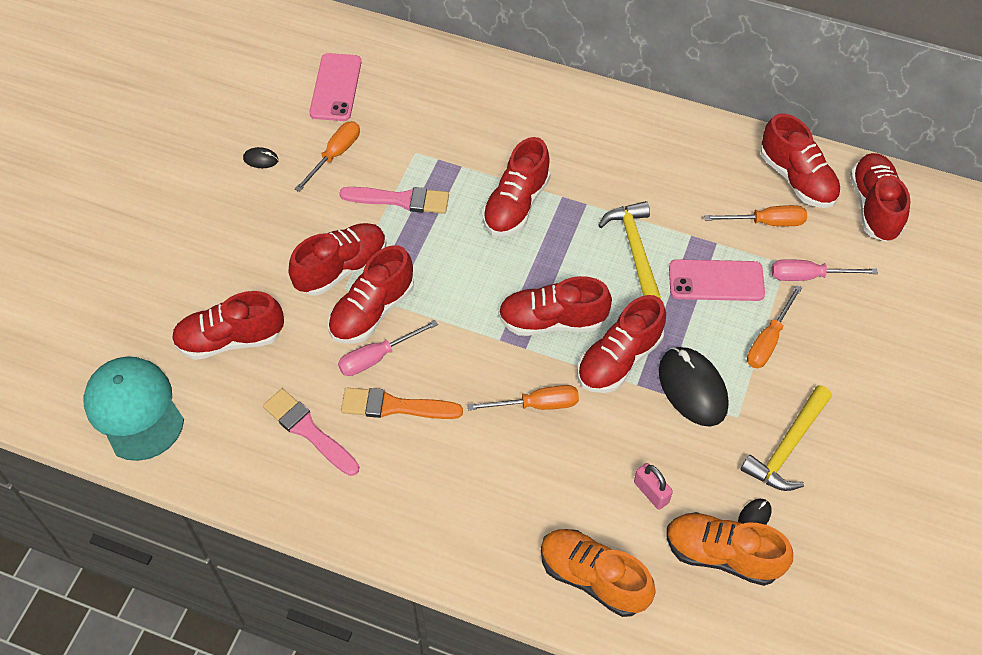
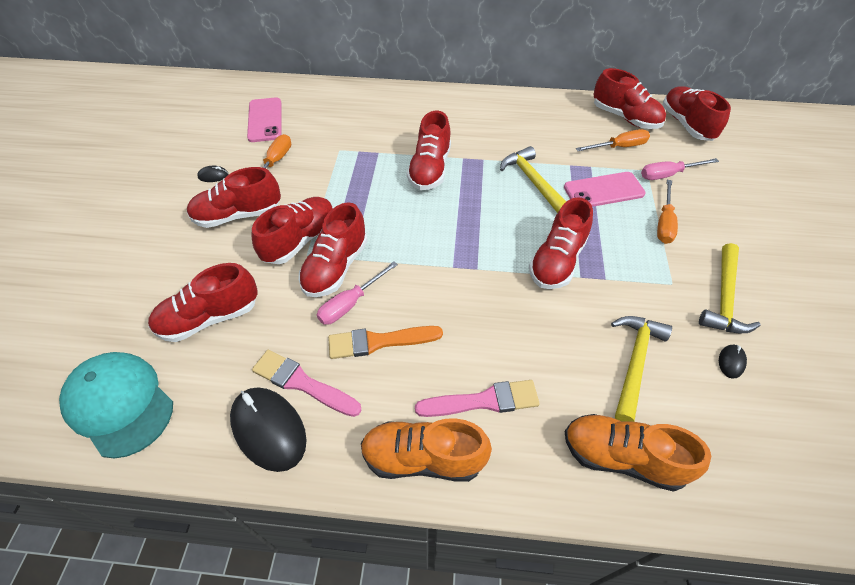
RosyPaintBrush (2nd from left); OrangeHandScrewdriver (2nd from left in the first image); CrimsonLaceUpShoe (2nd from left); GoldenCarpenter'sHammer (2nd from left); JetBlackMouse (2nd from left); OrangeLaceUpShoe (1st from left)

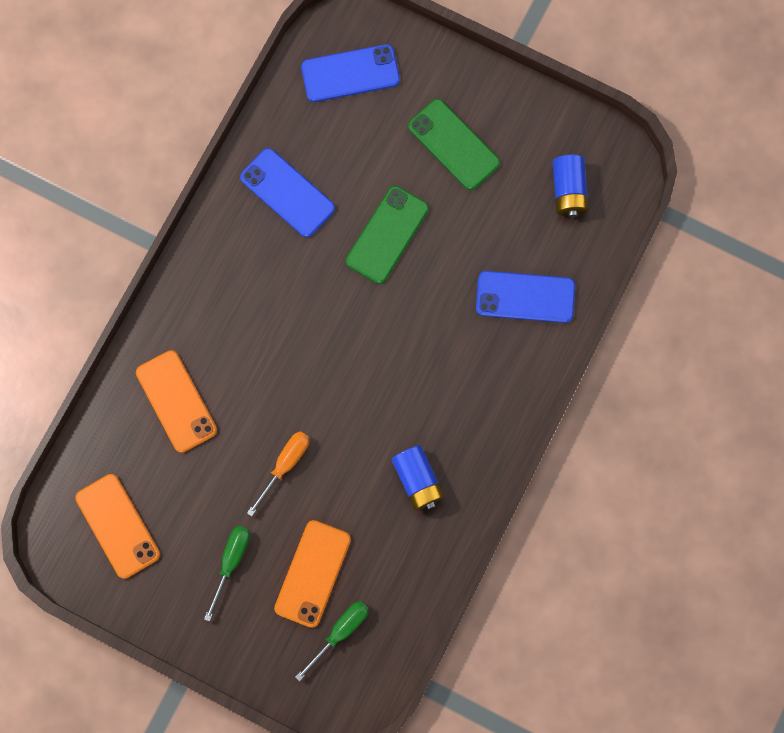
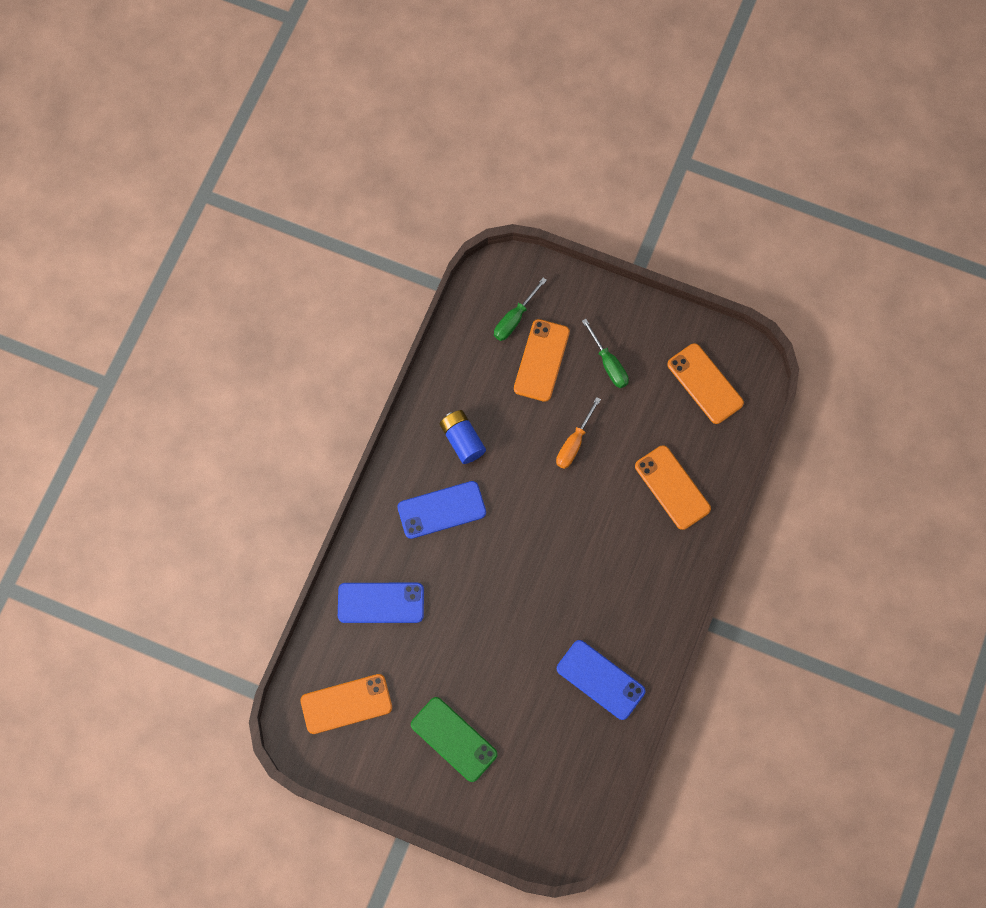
EmeraldHandScrewdriver (2nd from left); CobaltMobilePhone (2nd from left); EmeraldMobilePhone (1st from left in the first image); OrangeMobilePhone (1st from left)

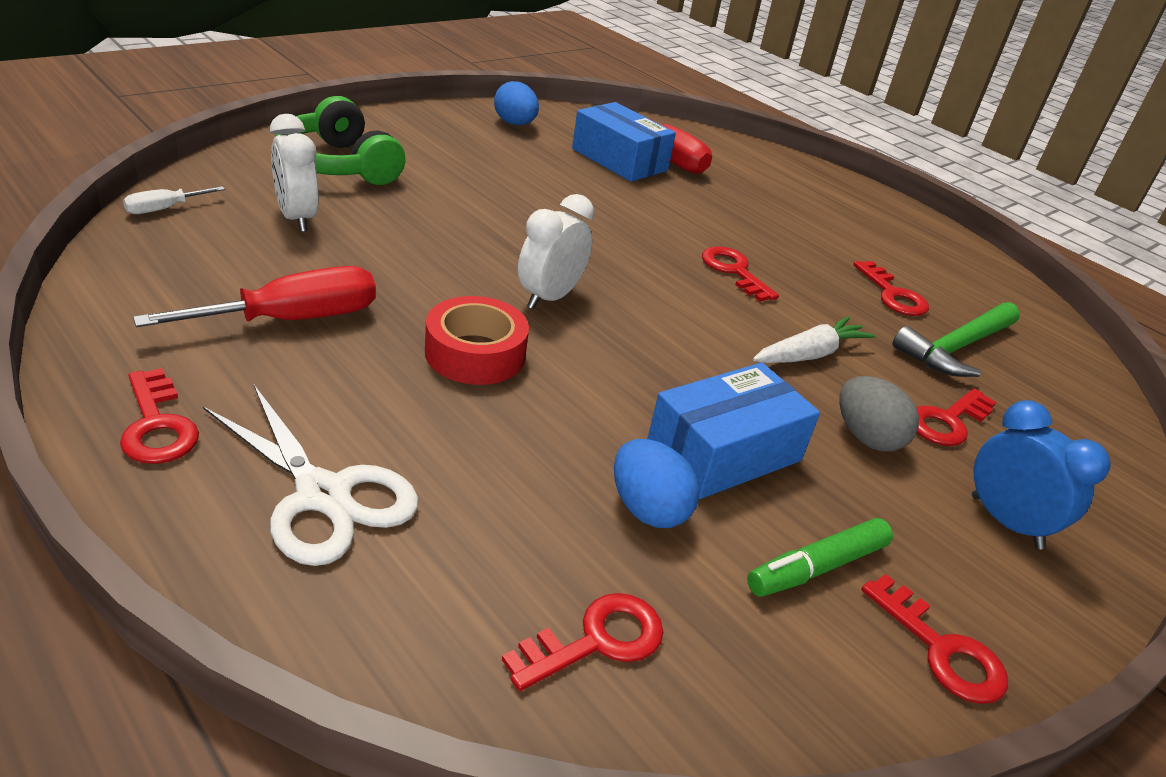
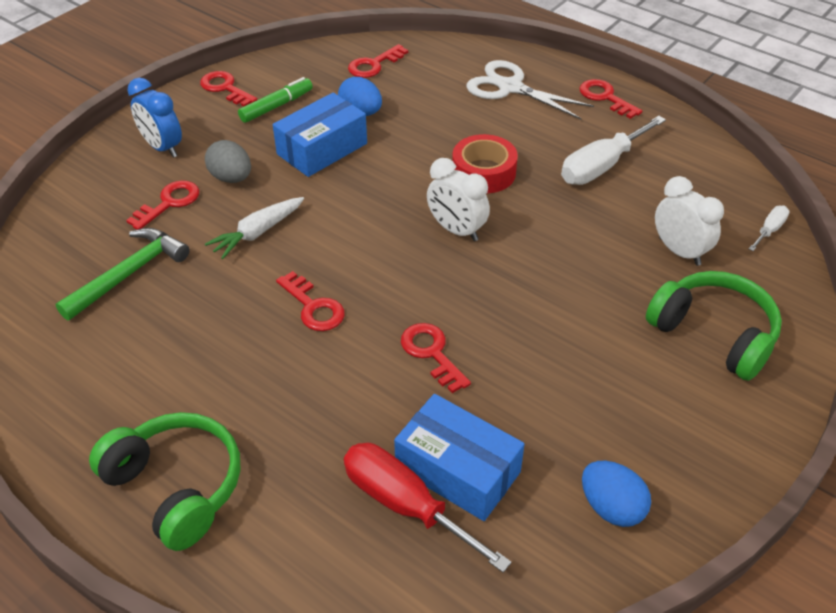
SnowWhiteHandScrewdriver (1st from left); SnowWhiteAlarmClock (1st from left); CrimsonKey (5th from left); EmeraldOverEarHeadphones (1st from left)

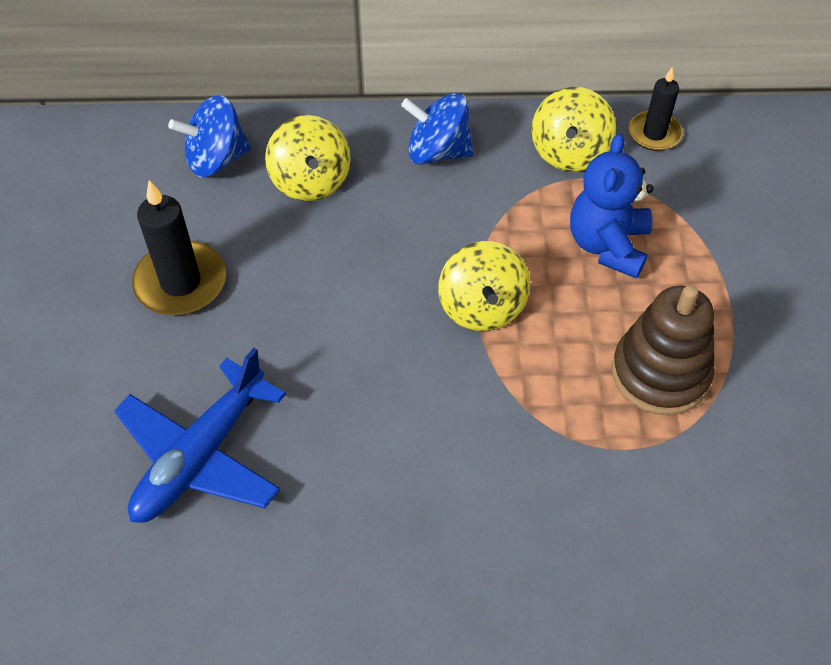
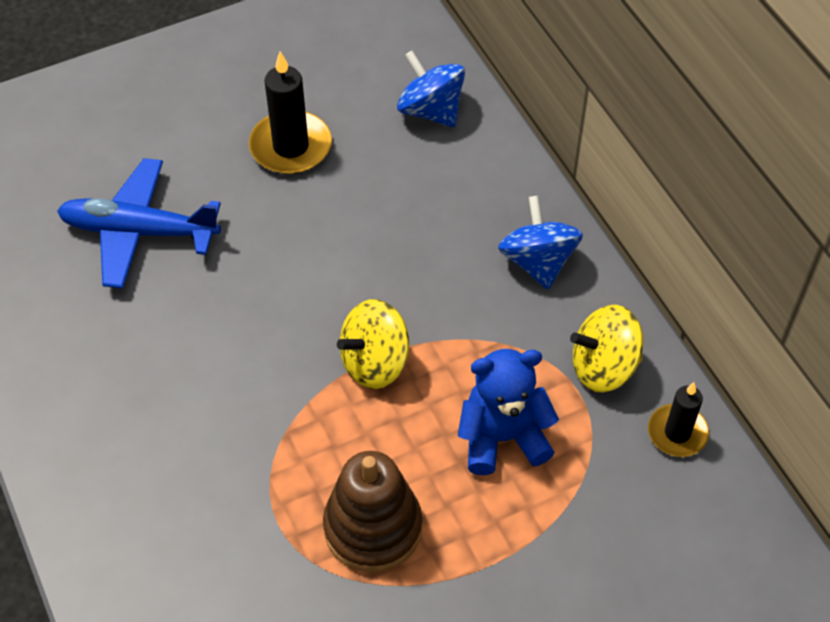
GoldenWhirligig (1st from left in the first image)

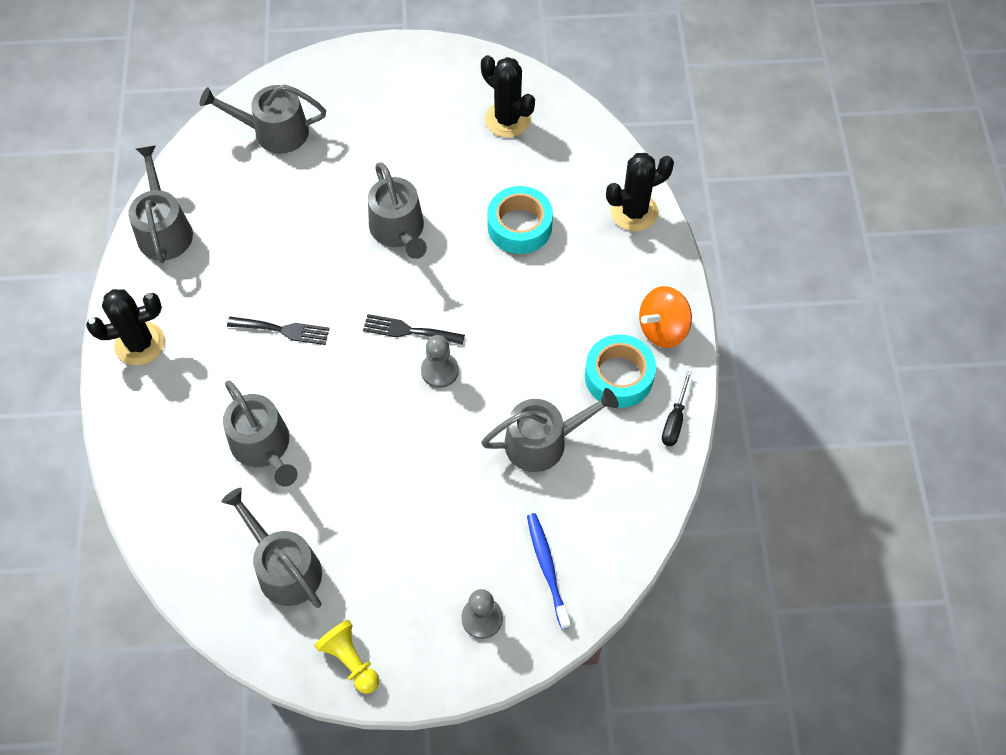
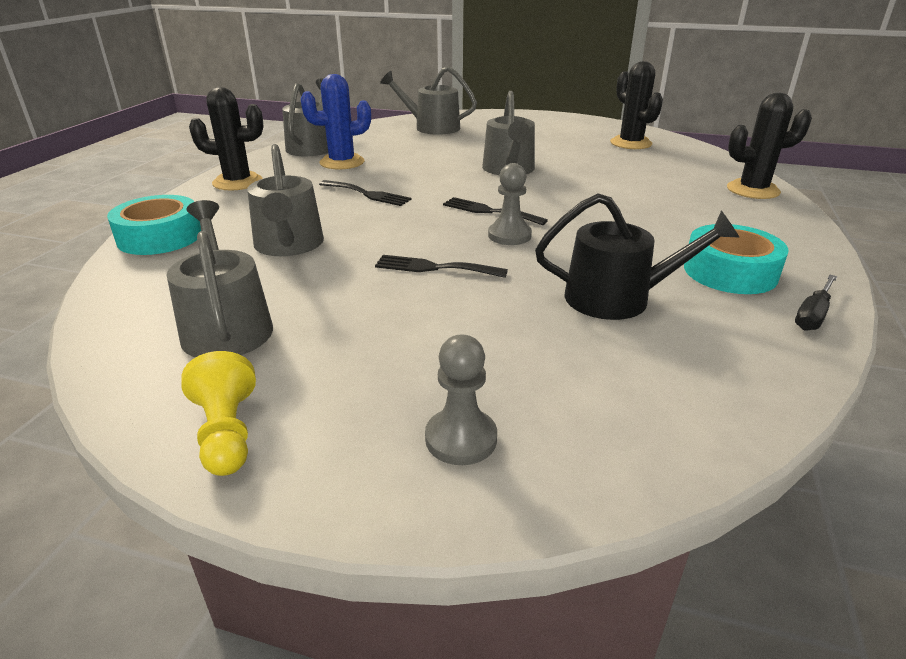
JetBlackSprinklingCan; TealStickyTape (1st from left); CobaltDentalBrush; OrangeWhirligig; CobaltSaguaroCactus; JetBlackTableFork (2nd from left)

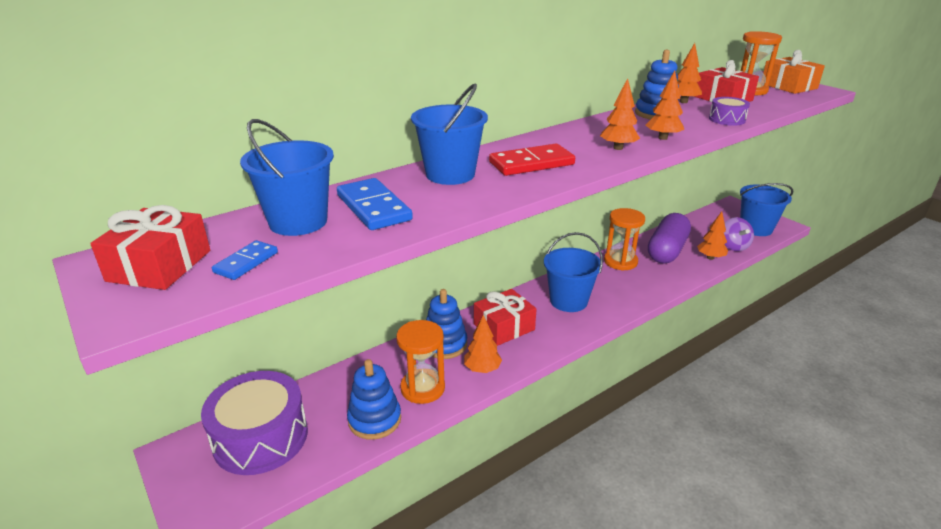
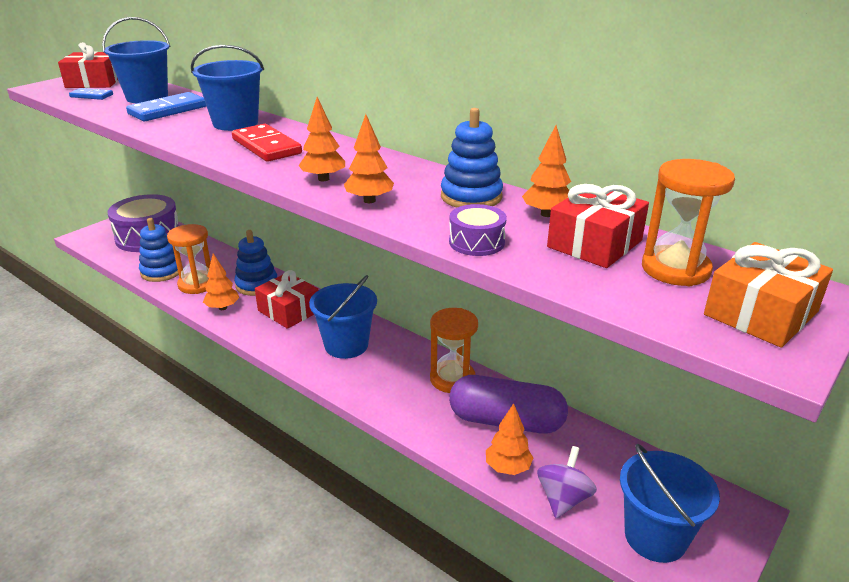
RoyalPurpleWhirligig

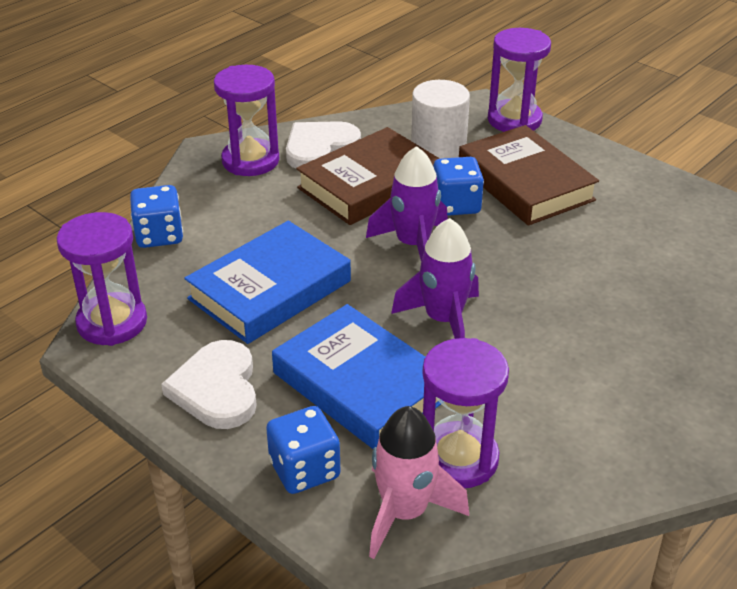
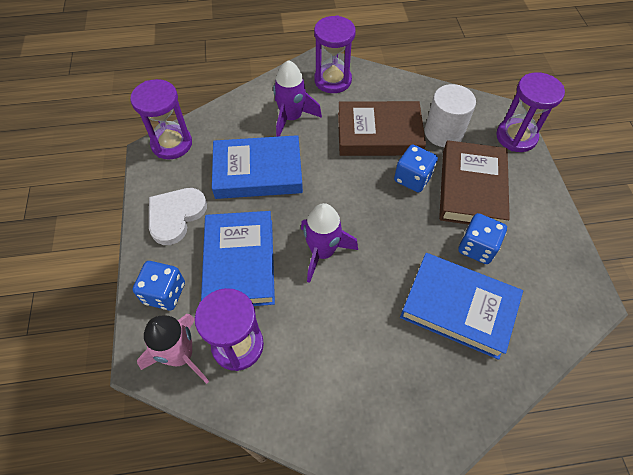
CobaltDice (3rd from left); SnowWhiteHeartShape (2nd from left in the first image); RoyalPurpleRocket (1st from left); CobaltHardcover (3rd from left)

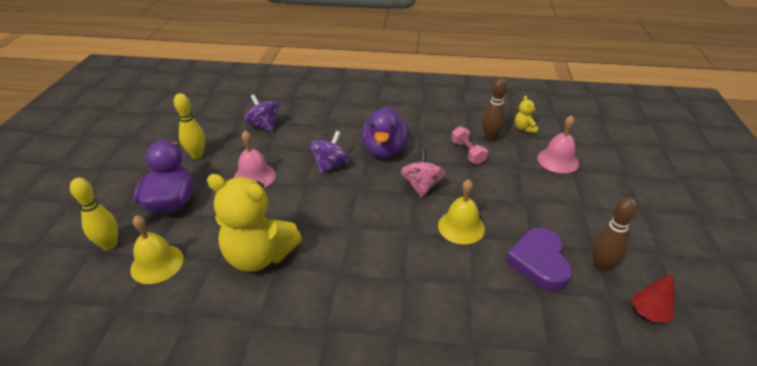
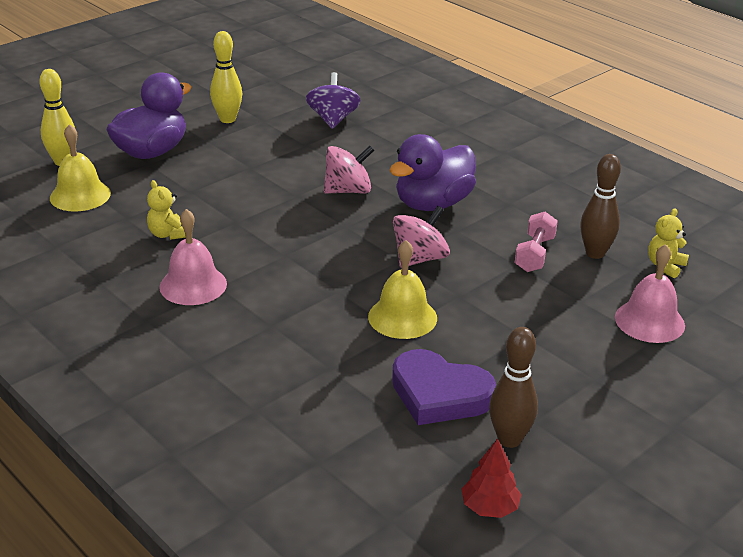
GoldenTeddyBear (1st from left); RosySchoolBell (1st from left); RosyWhirligig (1st from left); RoyalPurpleHeartShape

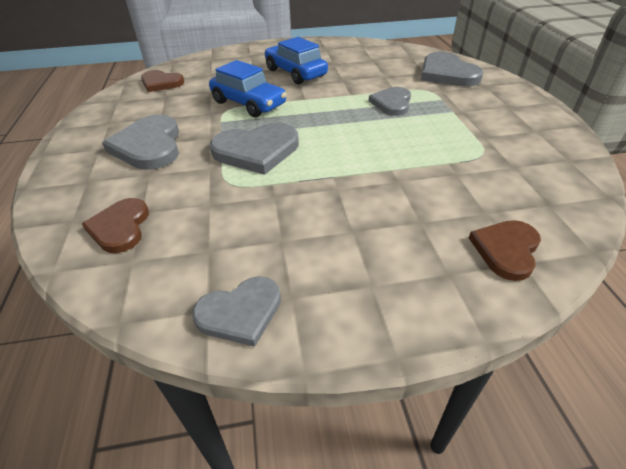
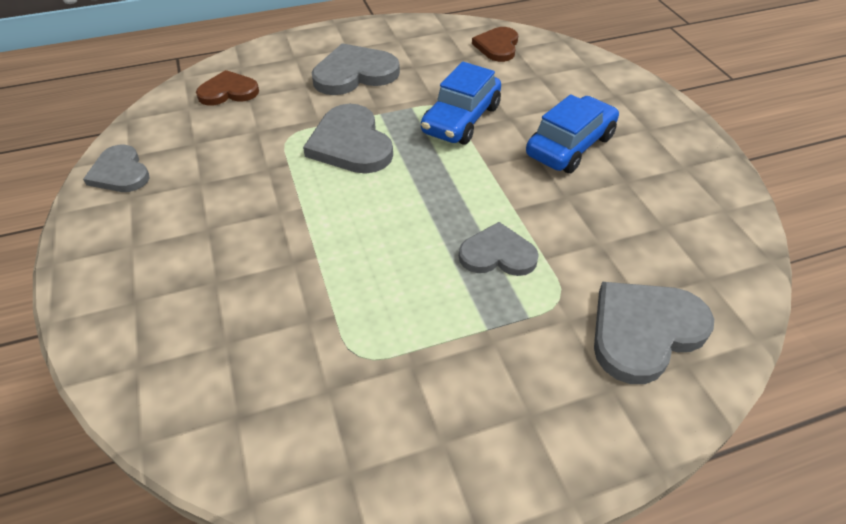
BrownHeartShape (3rd from left in the first image)

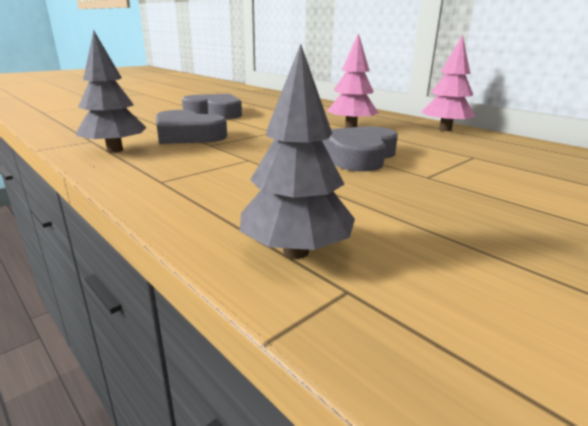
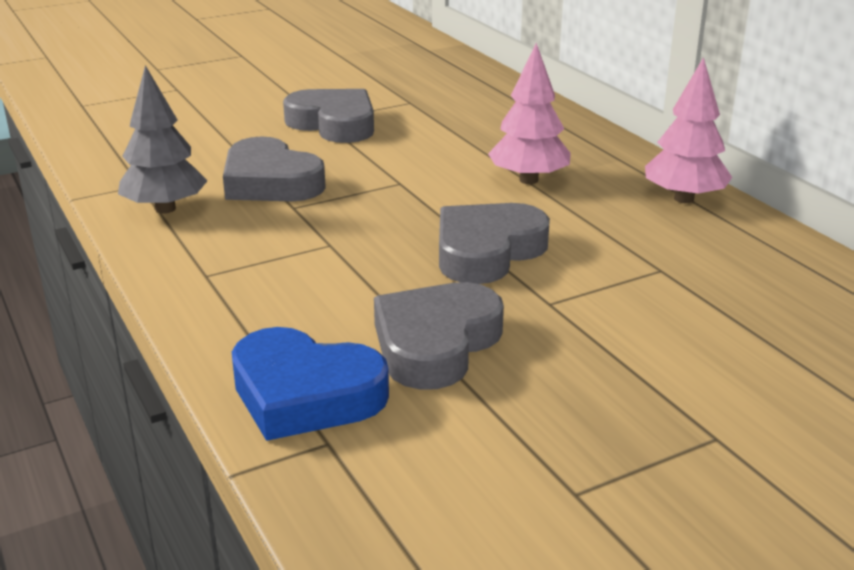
CobaltHeartShape; AshGreyHeartShape (3rd from left)

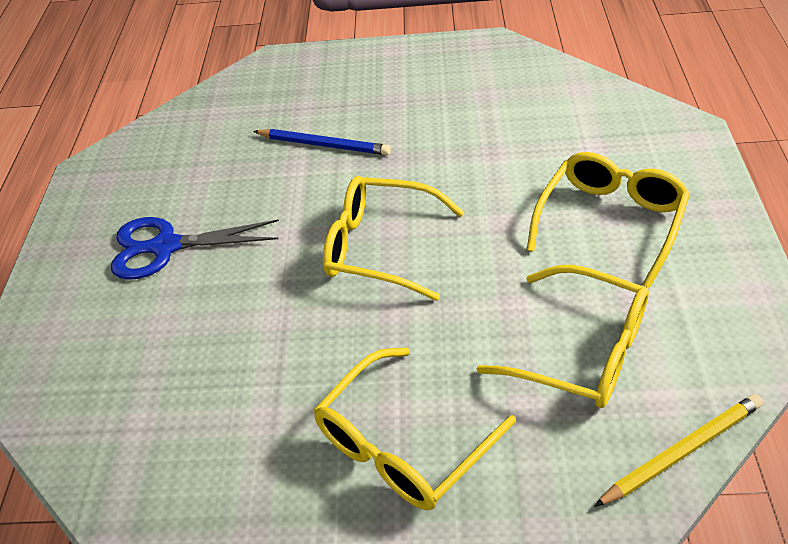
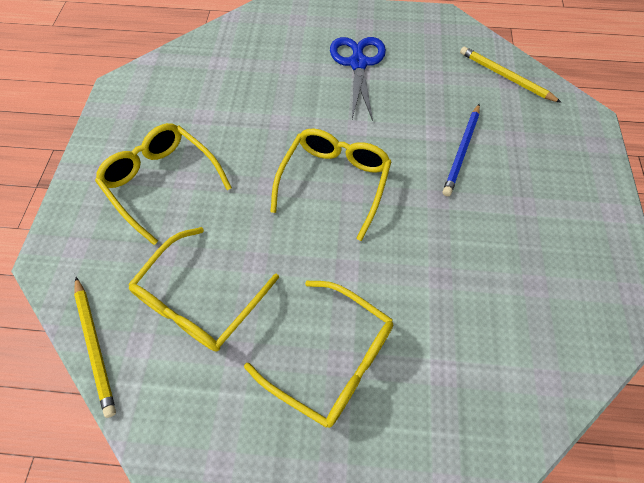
GoldenLeadPencil (2nd from left)

